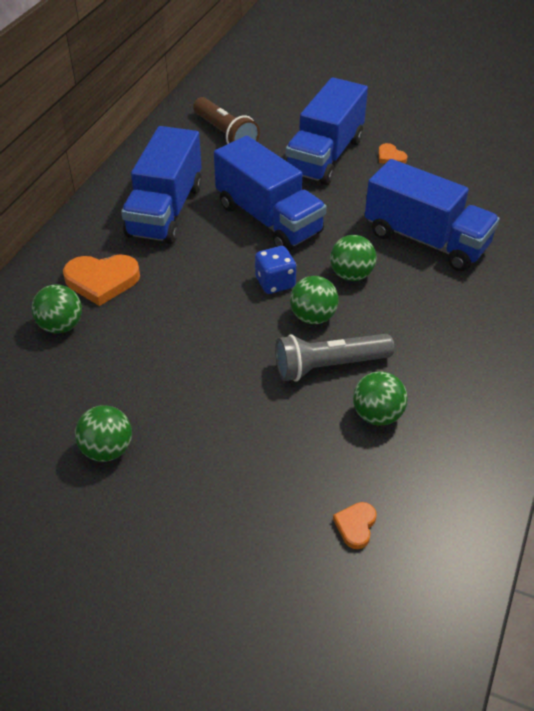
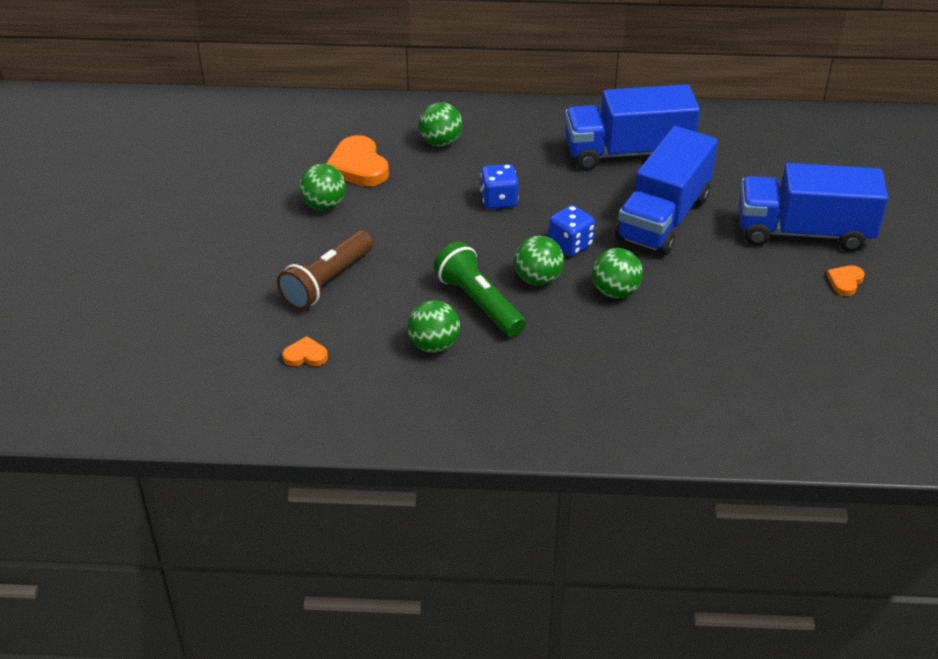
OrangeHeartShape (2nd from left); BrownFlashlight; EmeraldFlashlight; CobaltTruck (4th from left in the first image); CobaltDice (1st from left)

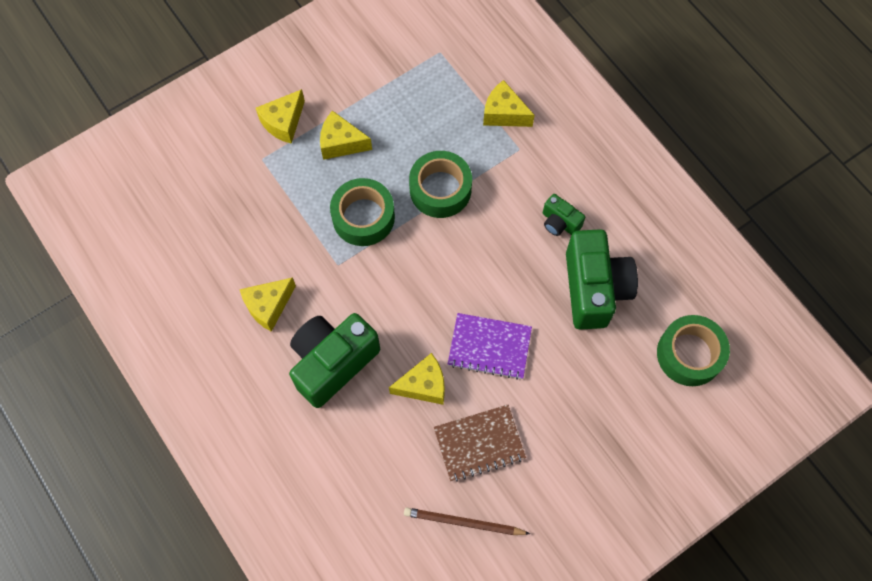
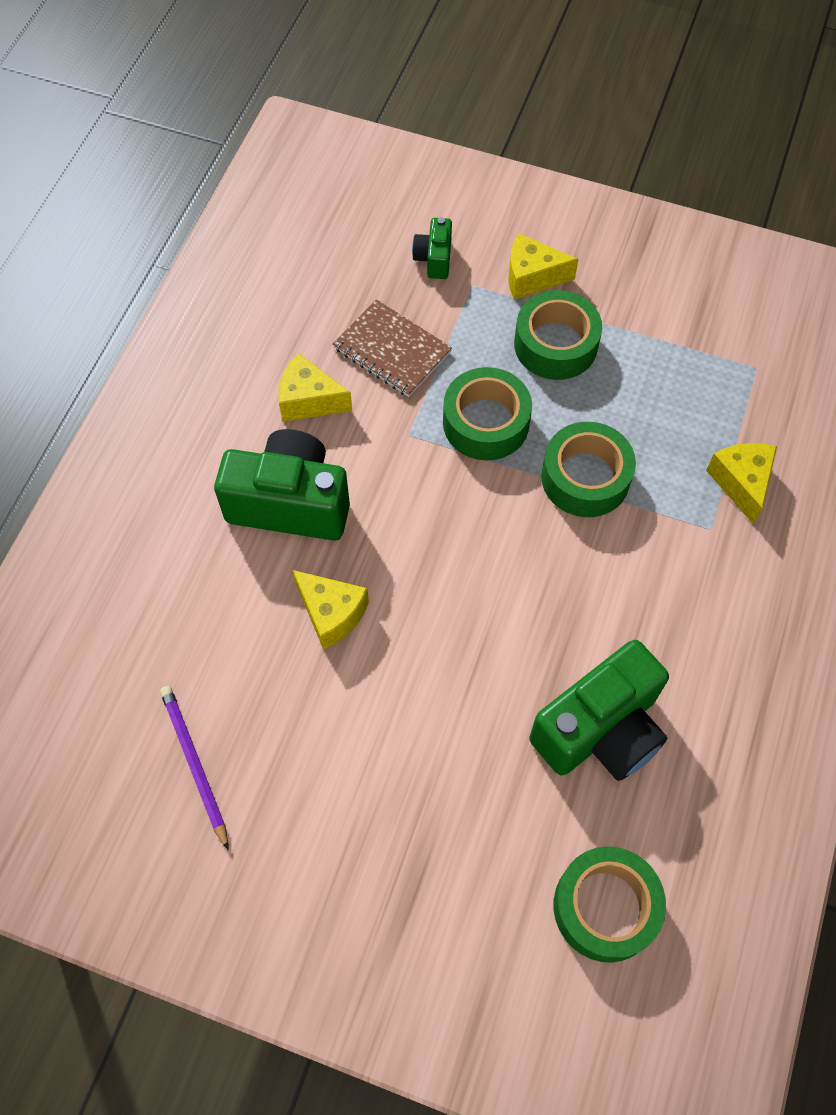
EmeraldStickyTape (2nd from left); RoyalPurpleLeadPencil; BrownExerciseBook; RoyalPurpleExerciseBook; EmeraldCamera (2nd from left)

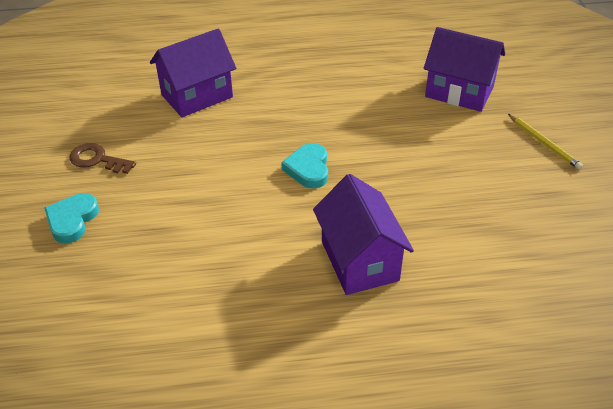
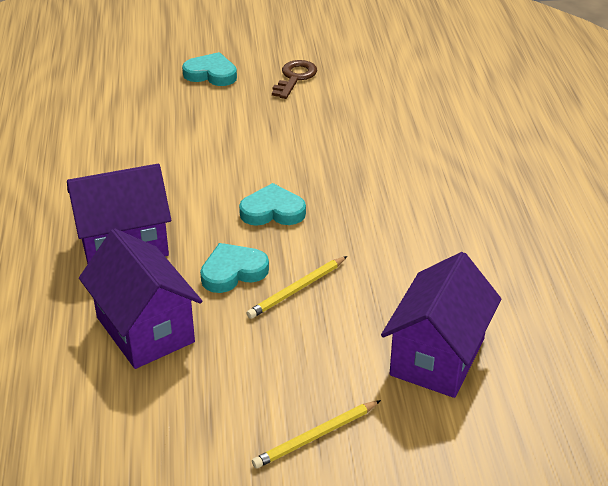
RoyalPurpleToyHouse (2nd from left); TealHeartShape (2nd from left); GoldenLeadPencil (1st from left)

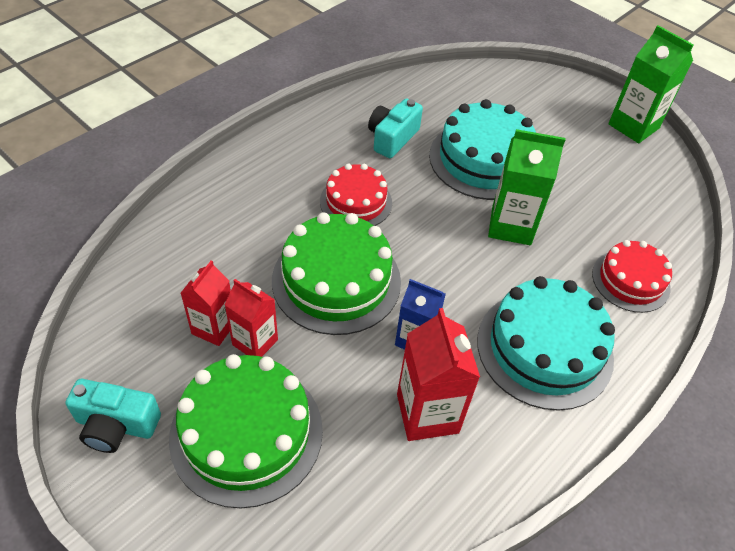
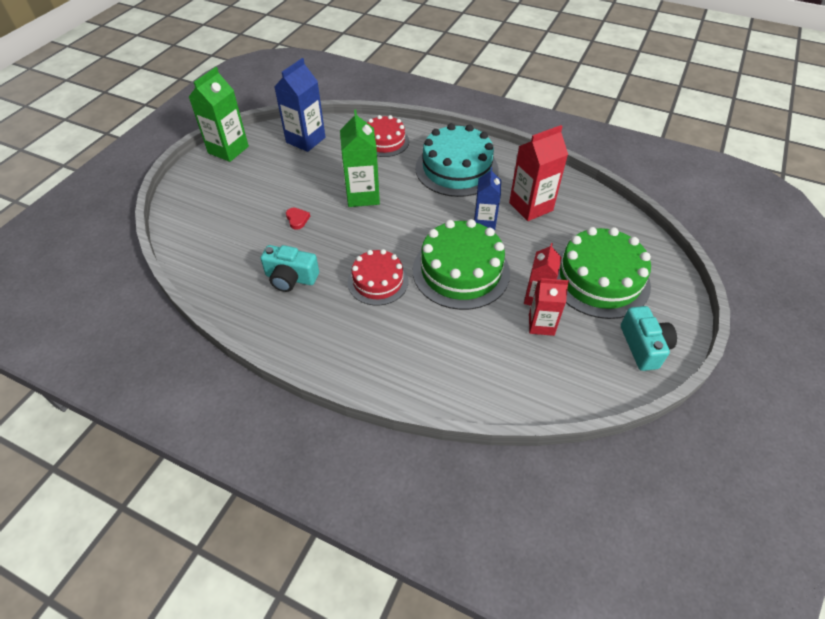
CrimsonHeartShape; CobaltJuiceCarton (1st from left)

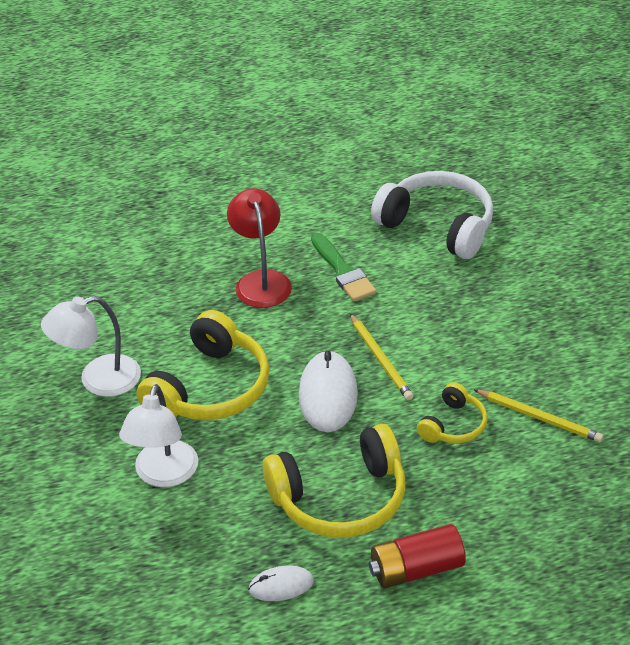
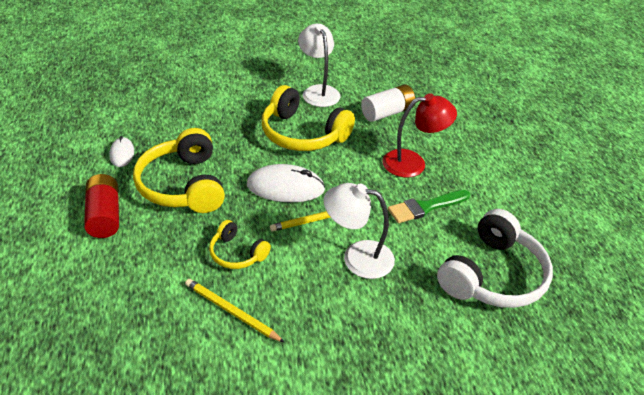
SnowWhiteLamp (2nd from left); GoldenLeadPencil (1st from left); SnowWhitePowerCell

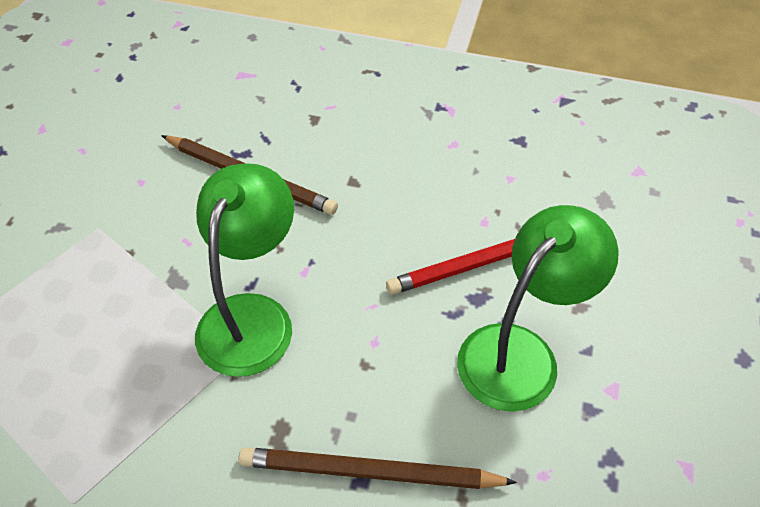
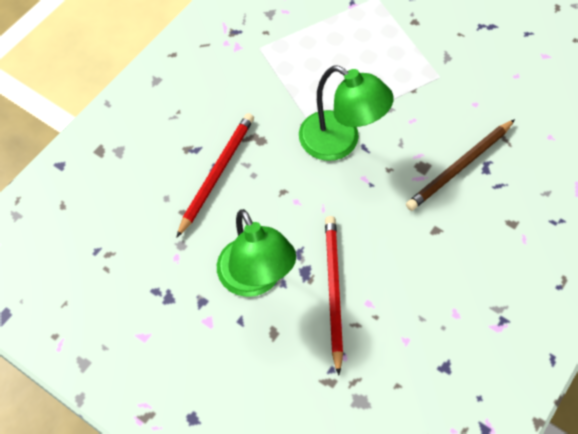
CrimsonLeadPencil (1st from left)

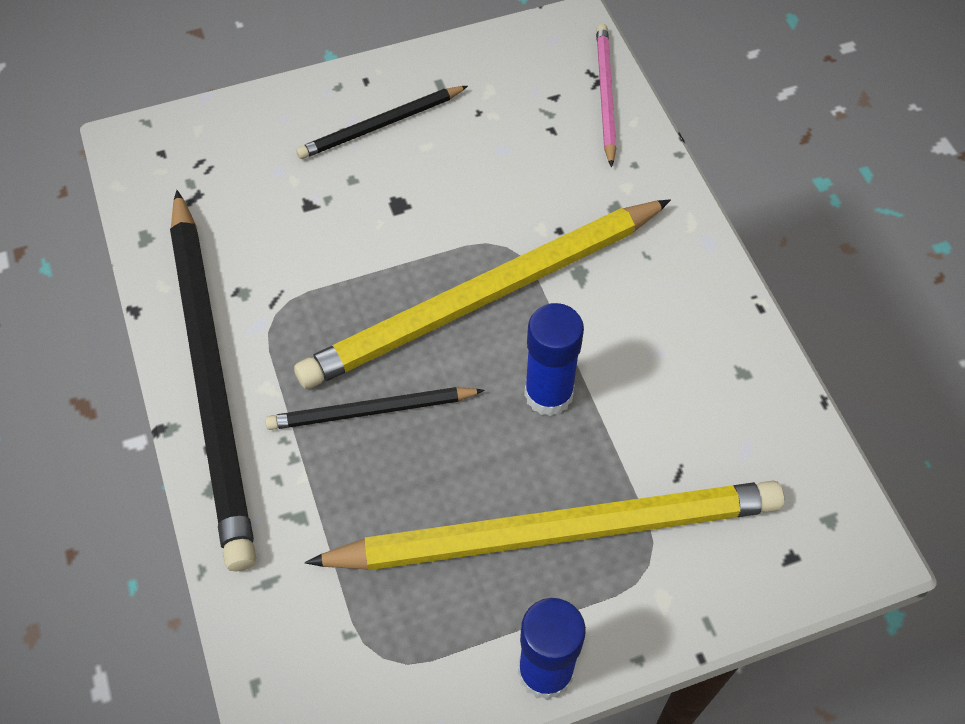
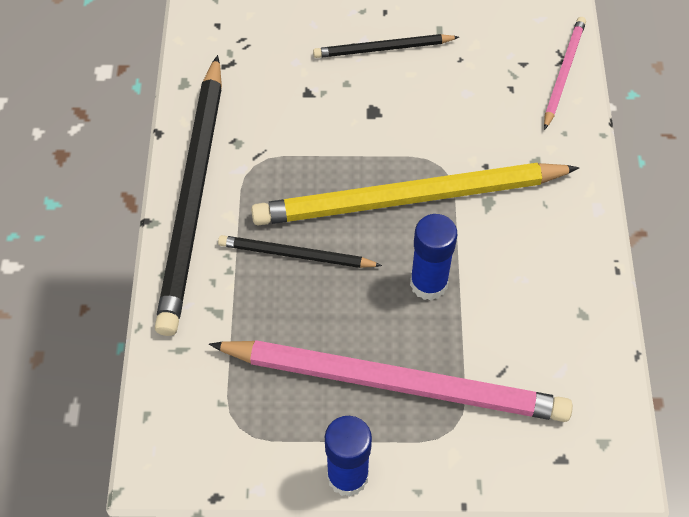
RosyLeadPencil (1st from left)

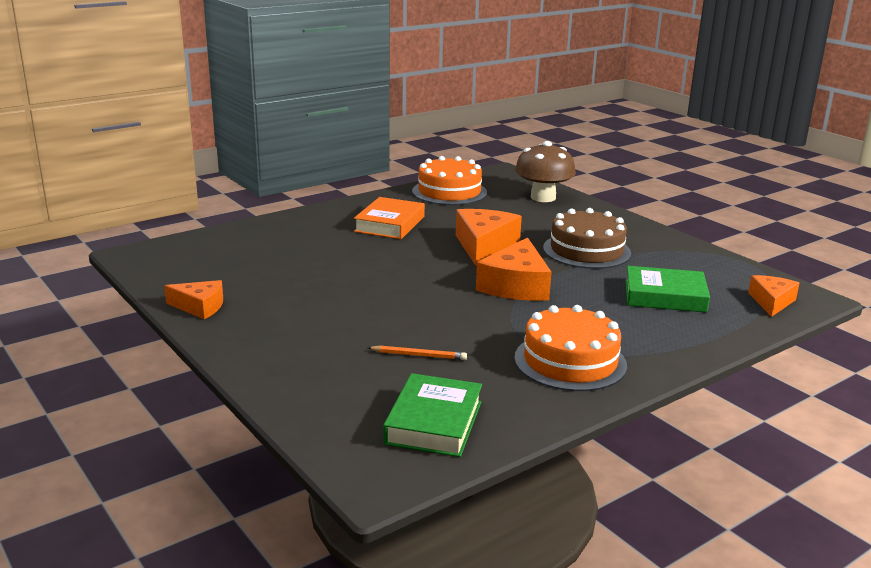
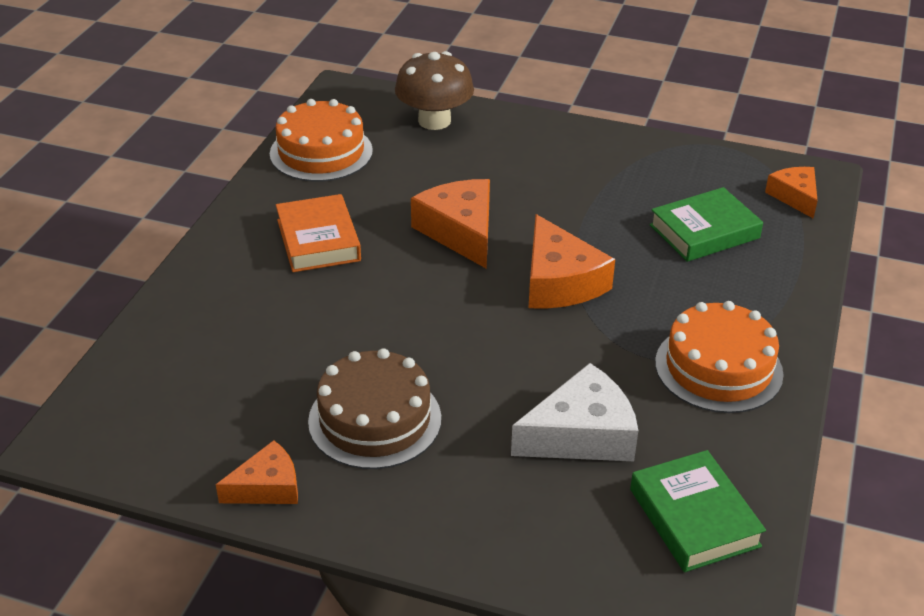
SnowWhiteCheeseWedge; BrownGateau

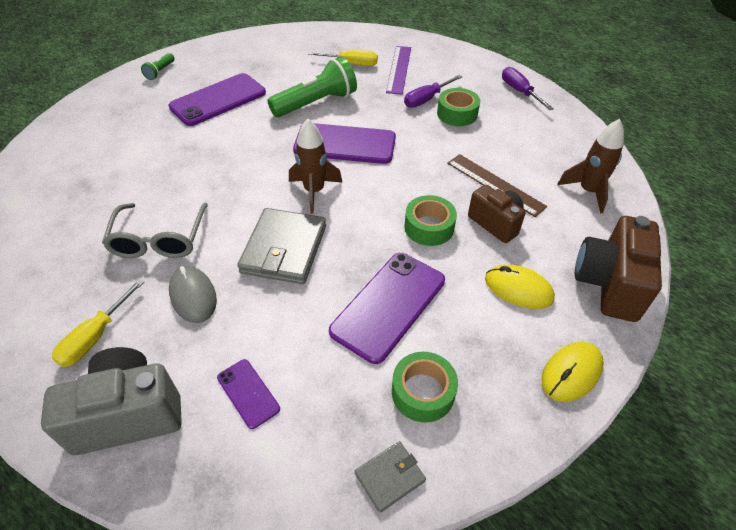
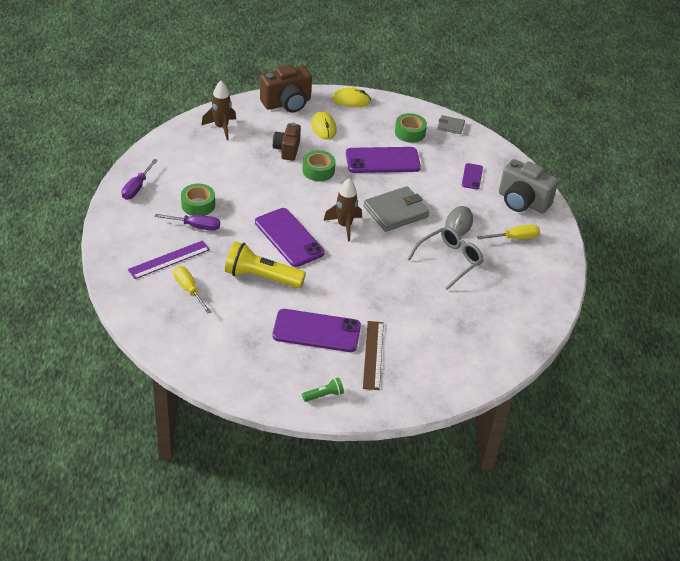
GoldenFlashlight; BrownStraightedge

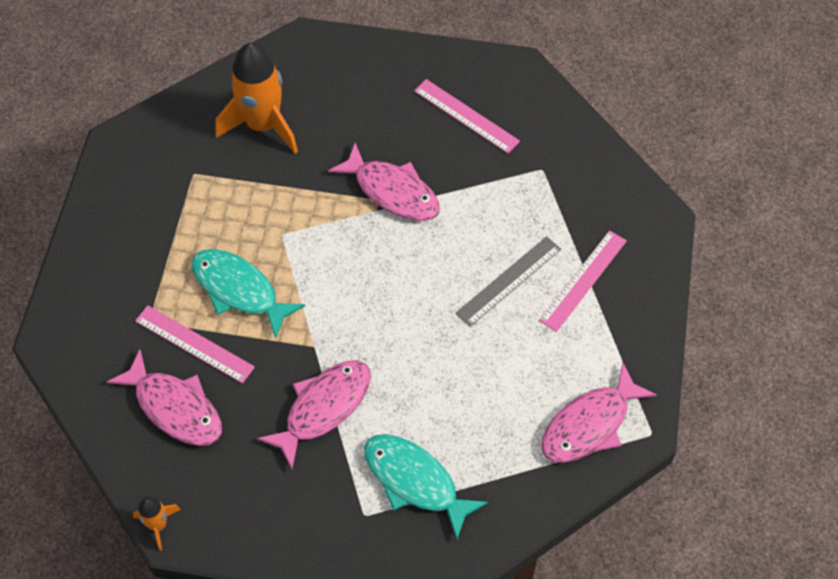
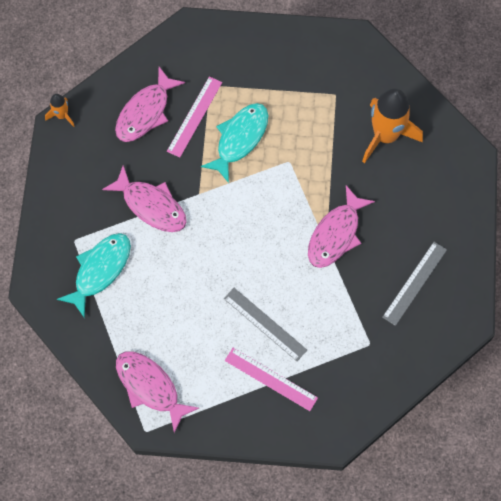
AshGreyStraightedge (2nd from left)

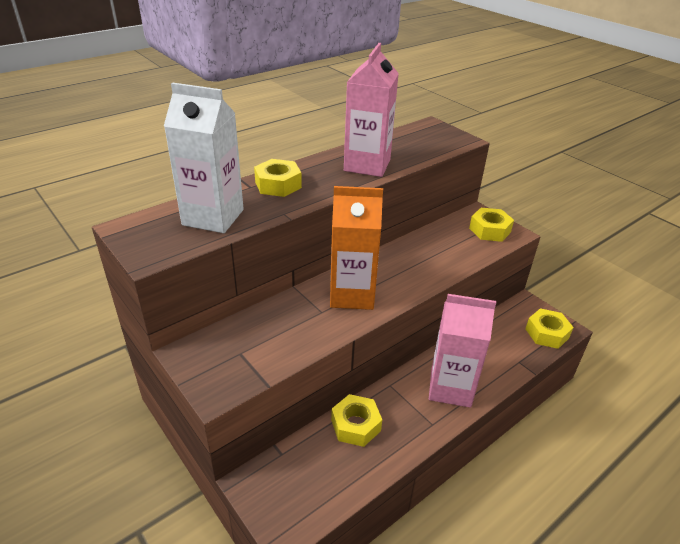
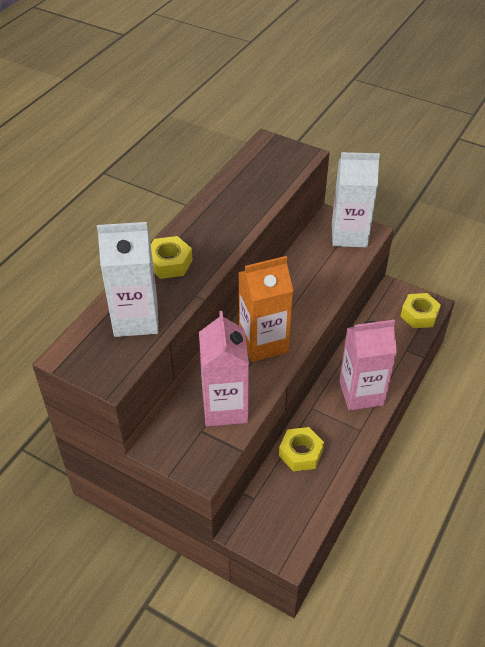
RosyJuiceCarton (1st from left); SnowWhiteJuiceCarton (2nd from left)

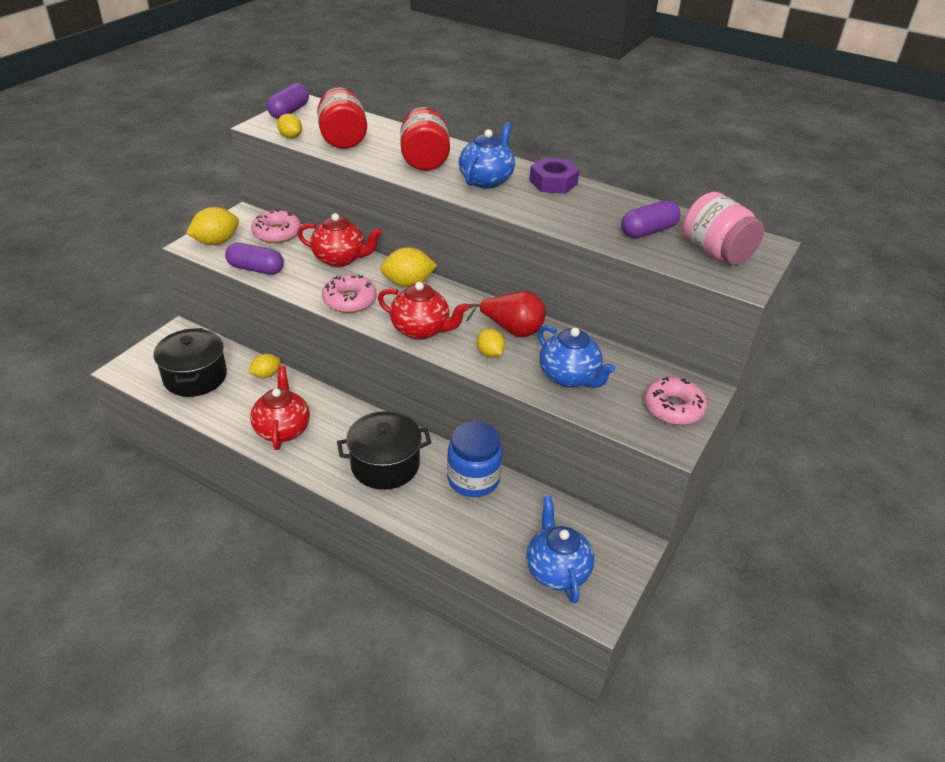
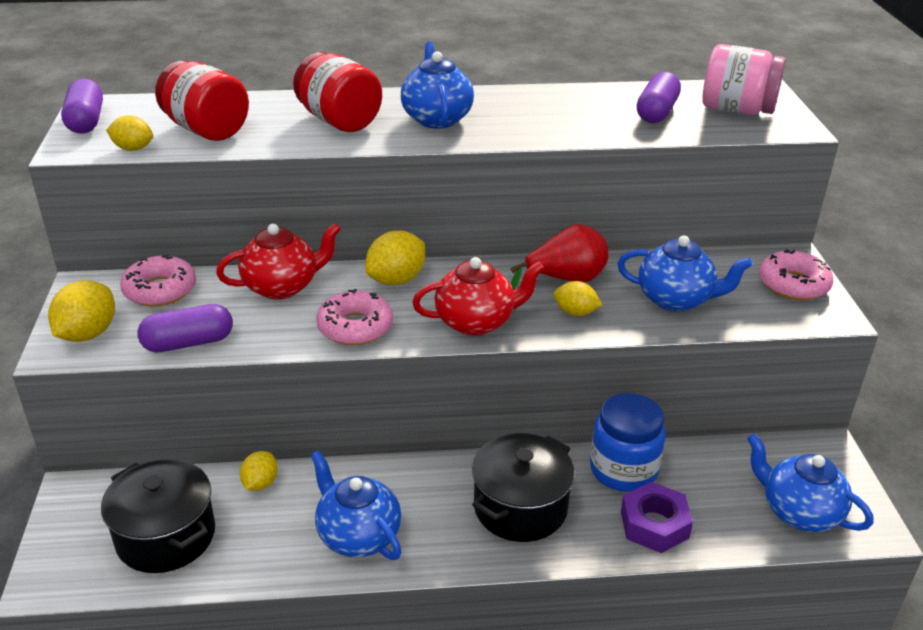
CobaltTeaPot (1st from left); RoyalPurpleNut

